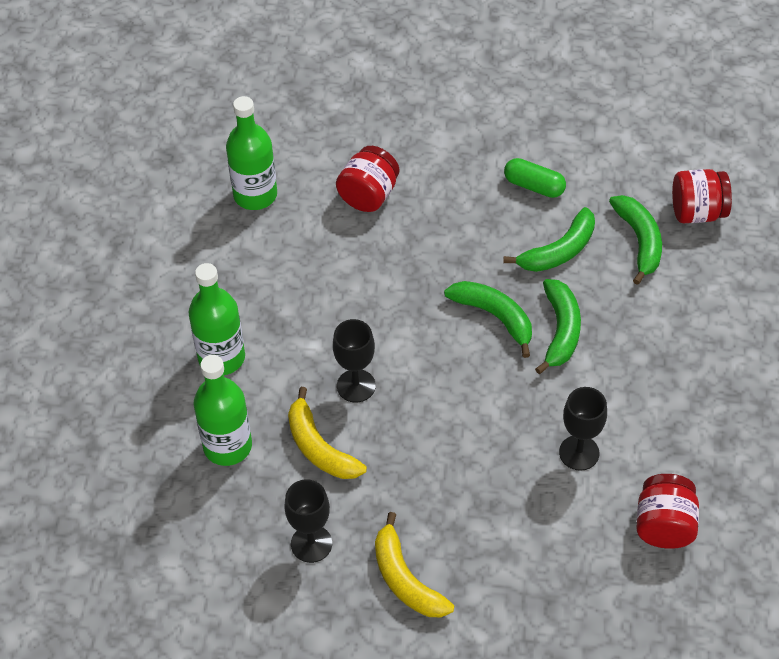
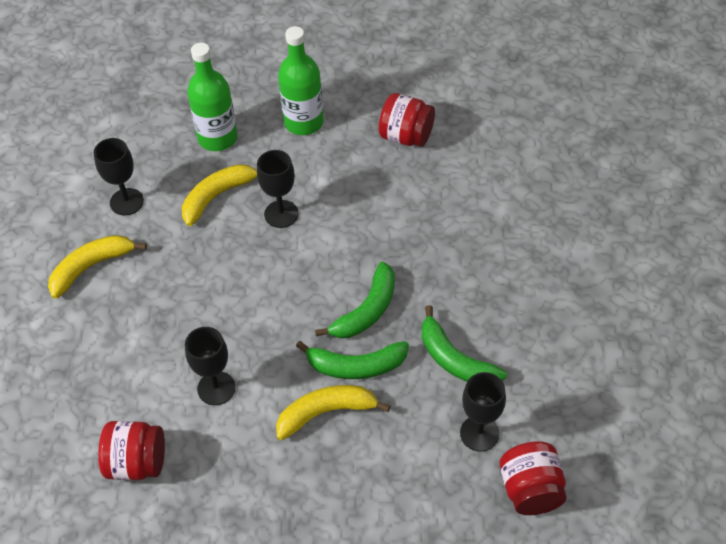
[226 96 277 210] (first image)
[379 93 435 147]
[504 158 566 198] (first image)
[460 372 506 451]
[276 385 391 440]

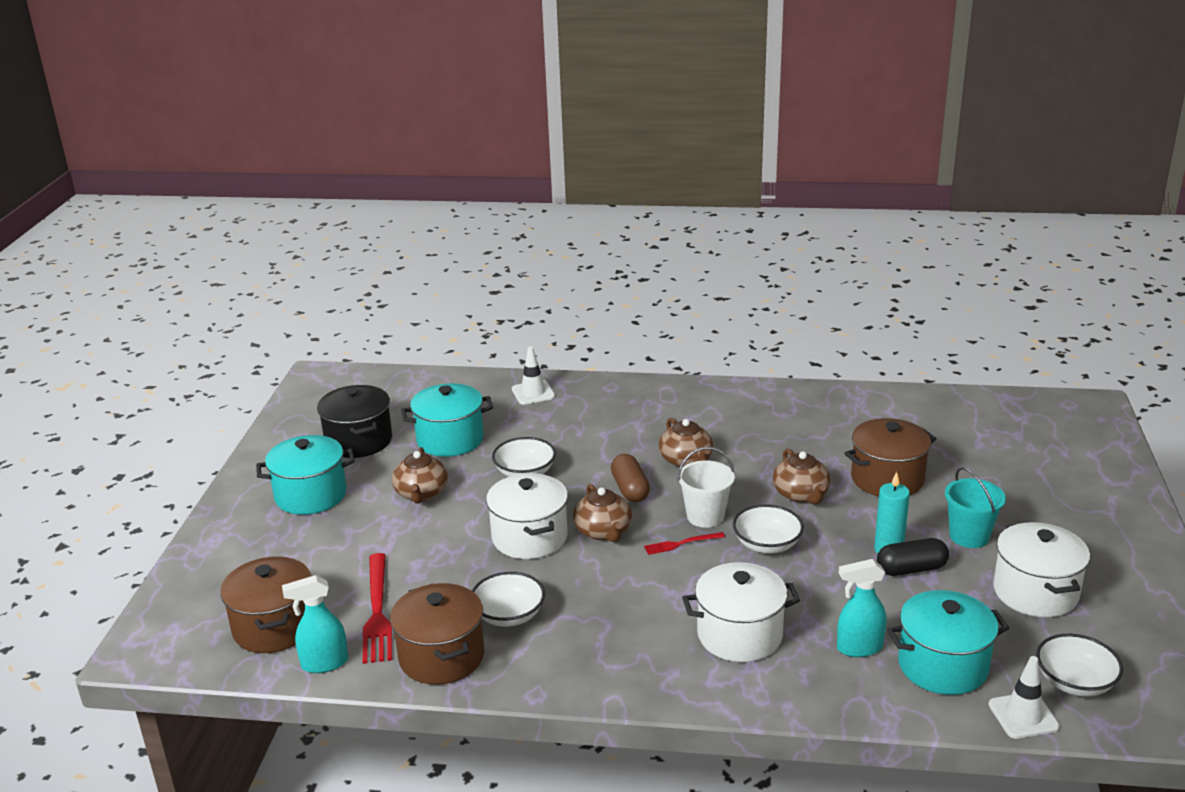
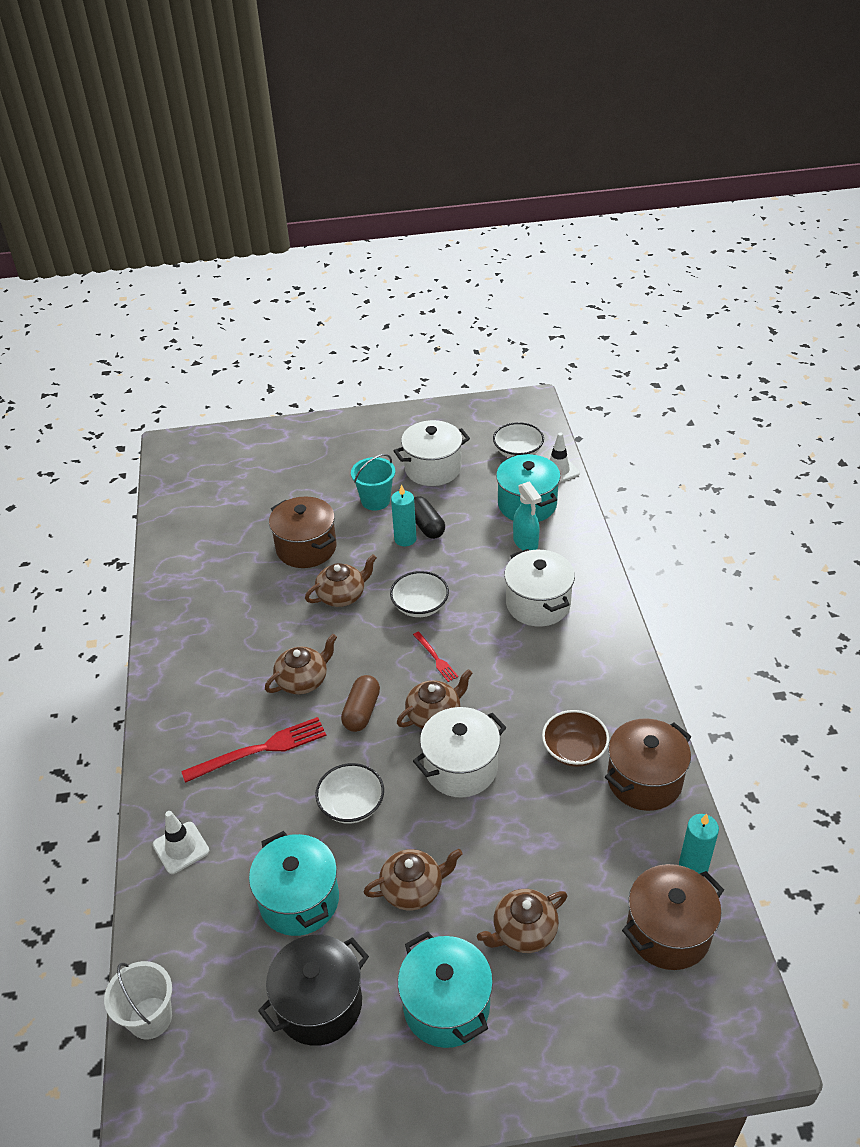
[104 961 172 1039]
[341 675 380 732]
[181 717 326 783]
[542 710 609 767]
[679 814 719 874]
[477 889 567 953]

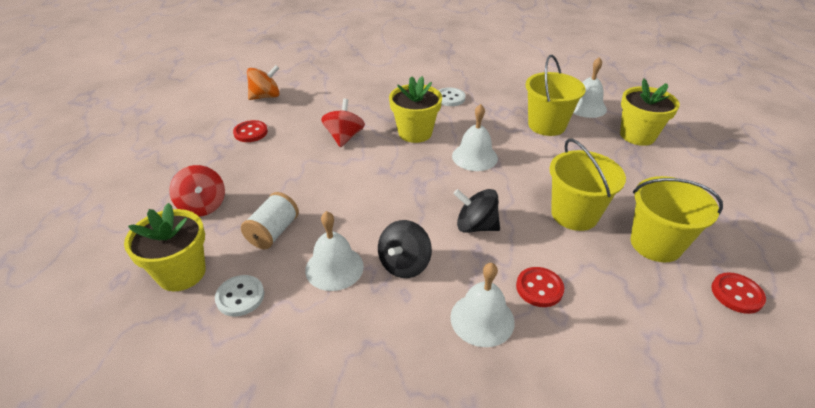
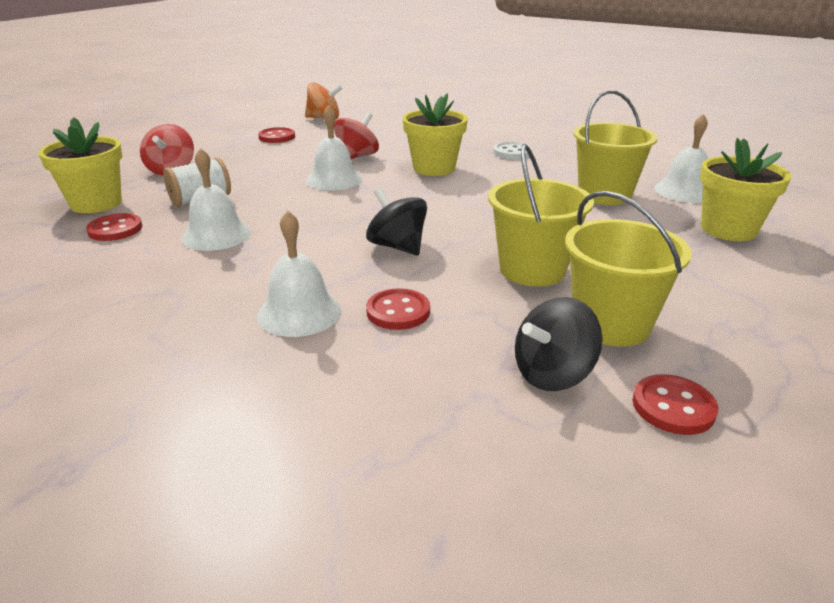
[306 105 362 191]
[515 297 603 391]
[86 213 142 241]

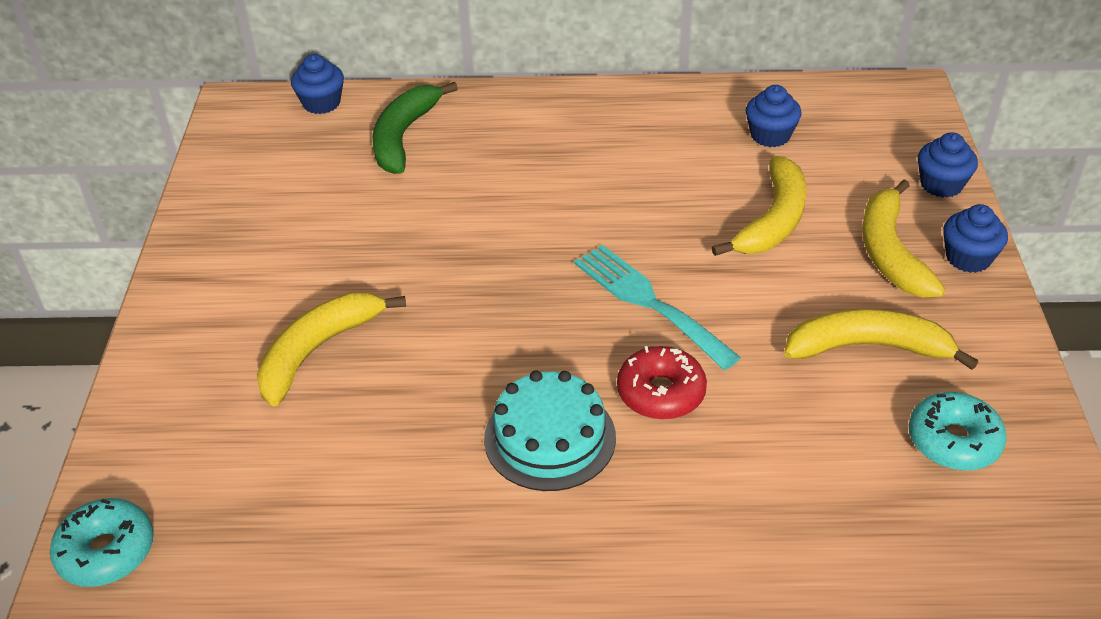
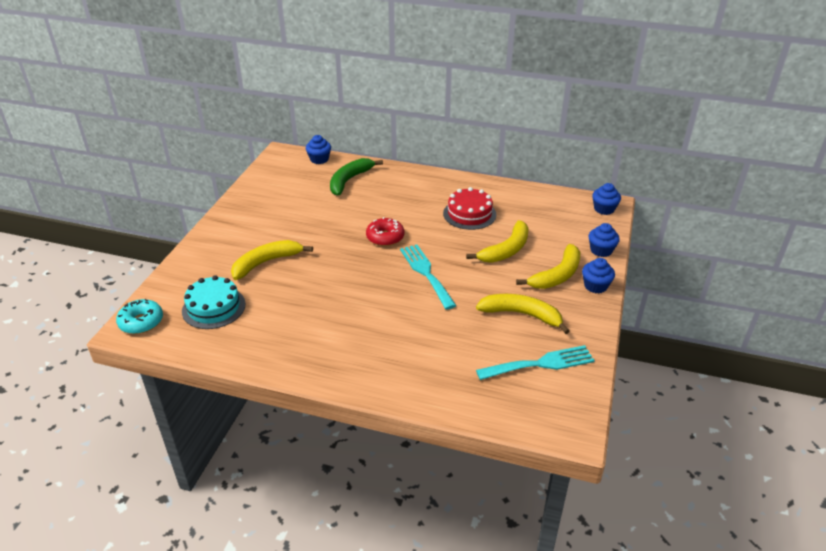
[592 183 621 215]
[516 244 580 289]
[366 217 404 246]
[182 275 246 329]
[476 345 595 380]
[443 187 496 230]

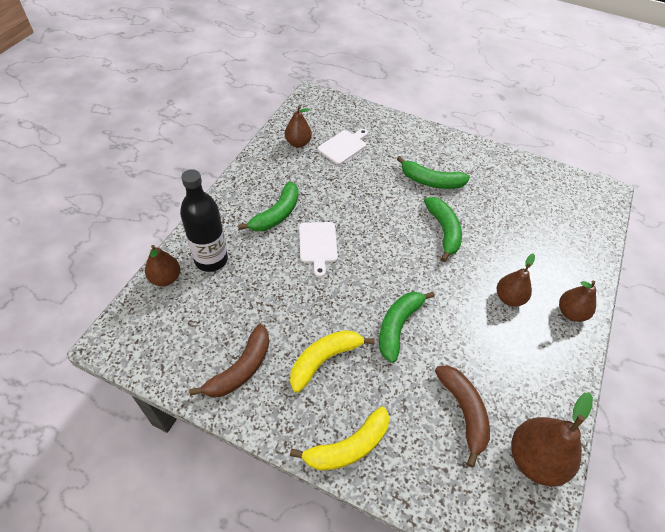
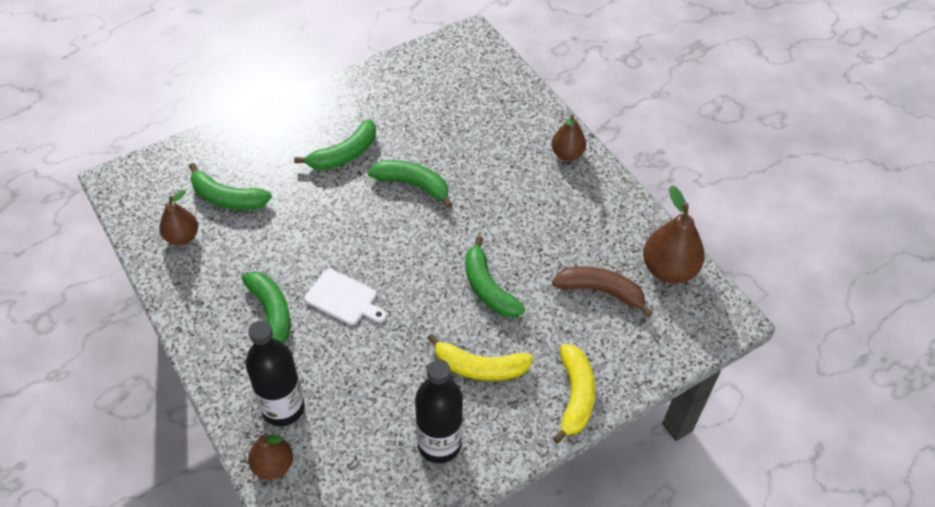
[189 163 272 210]
[497 253 535 306] (first image)
[415 359 463 463]
[427 334 533 381]

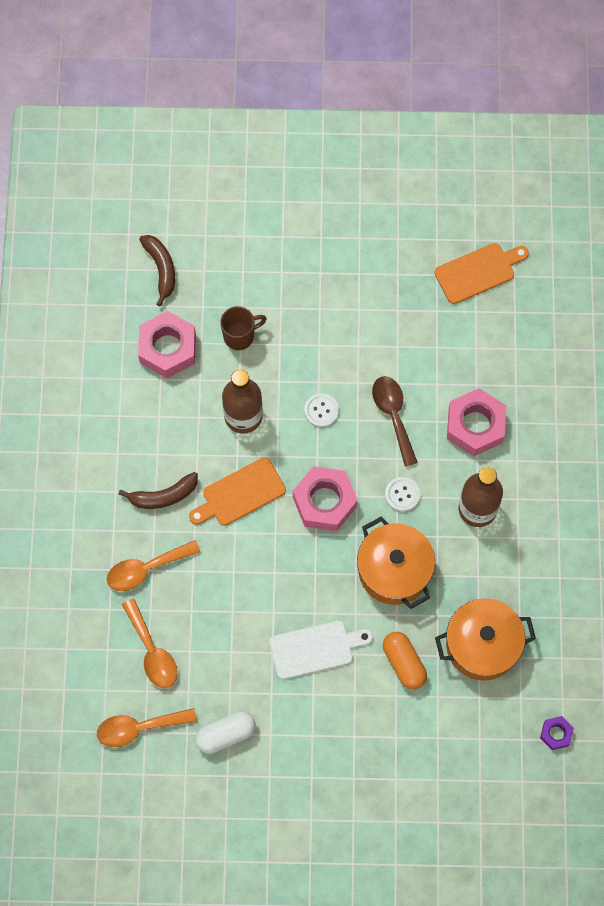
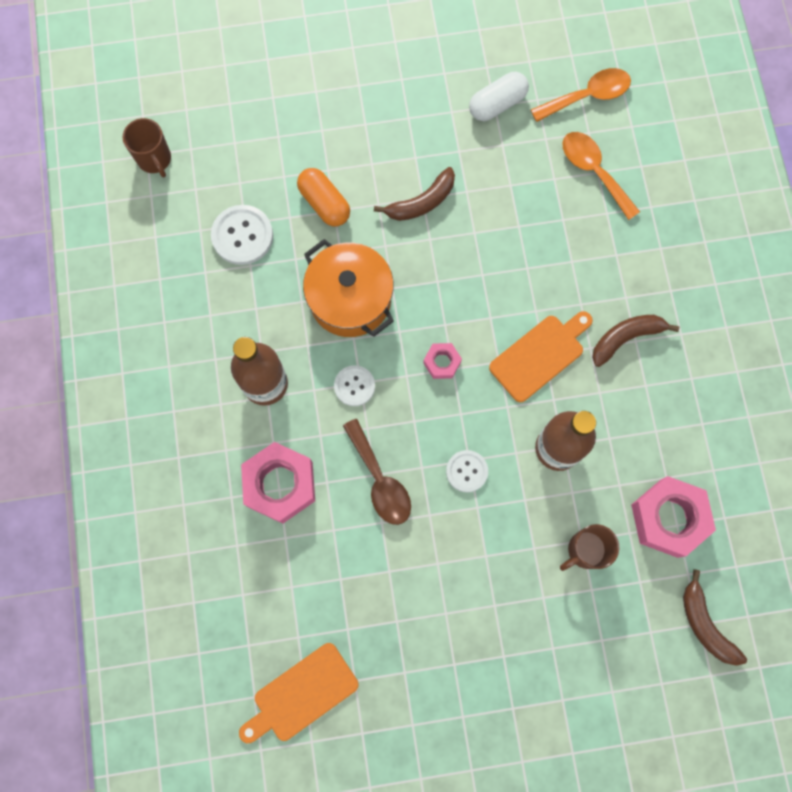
[423 343 462 379]
[107 540 200 591] (first image)
[211 205 273 265]
[374 167 455 221]
[123 118 171 177]

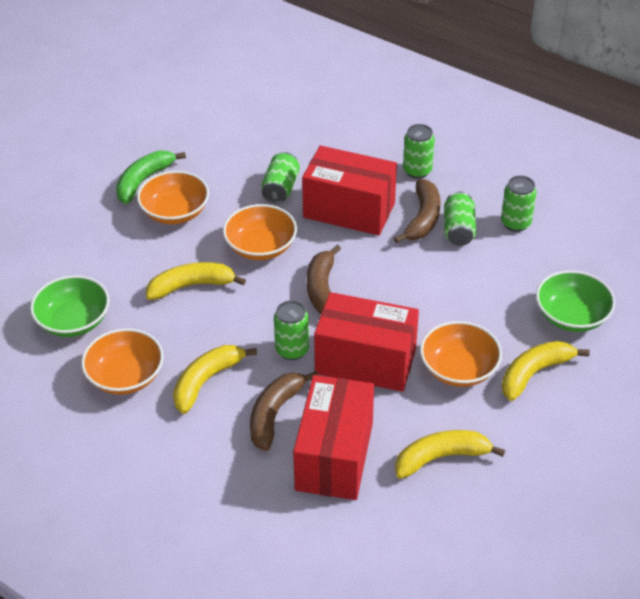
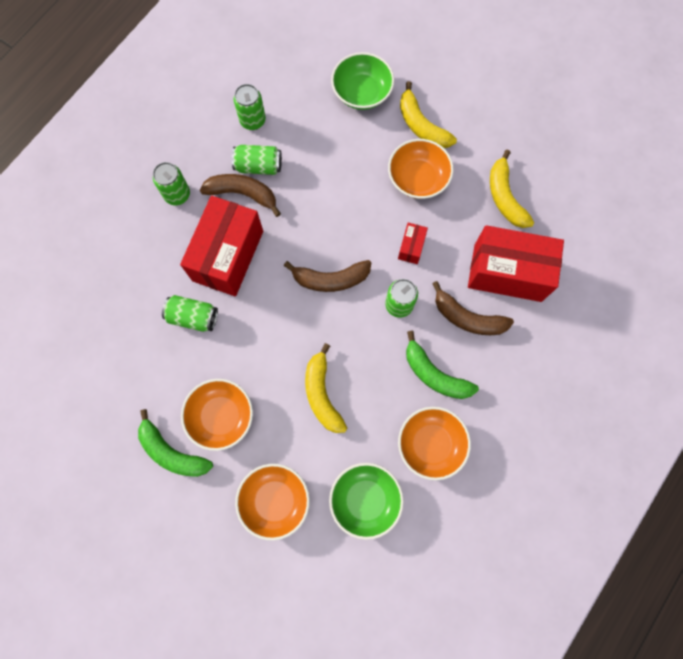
[235 464 310 541]
[398 223 428 264]
[406 331 479 399]

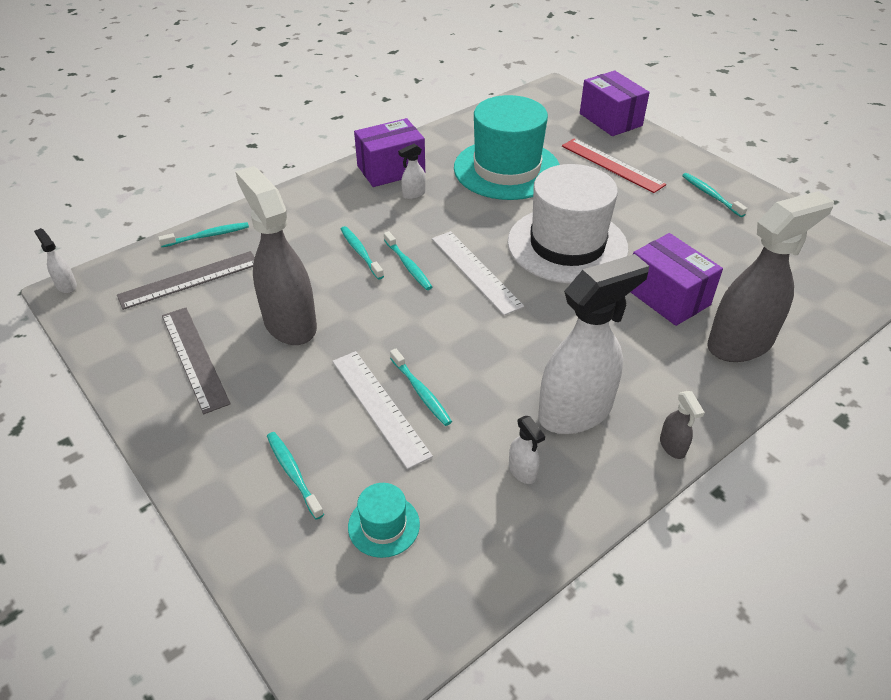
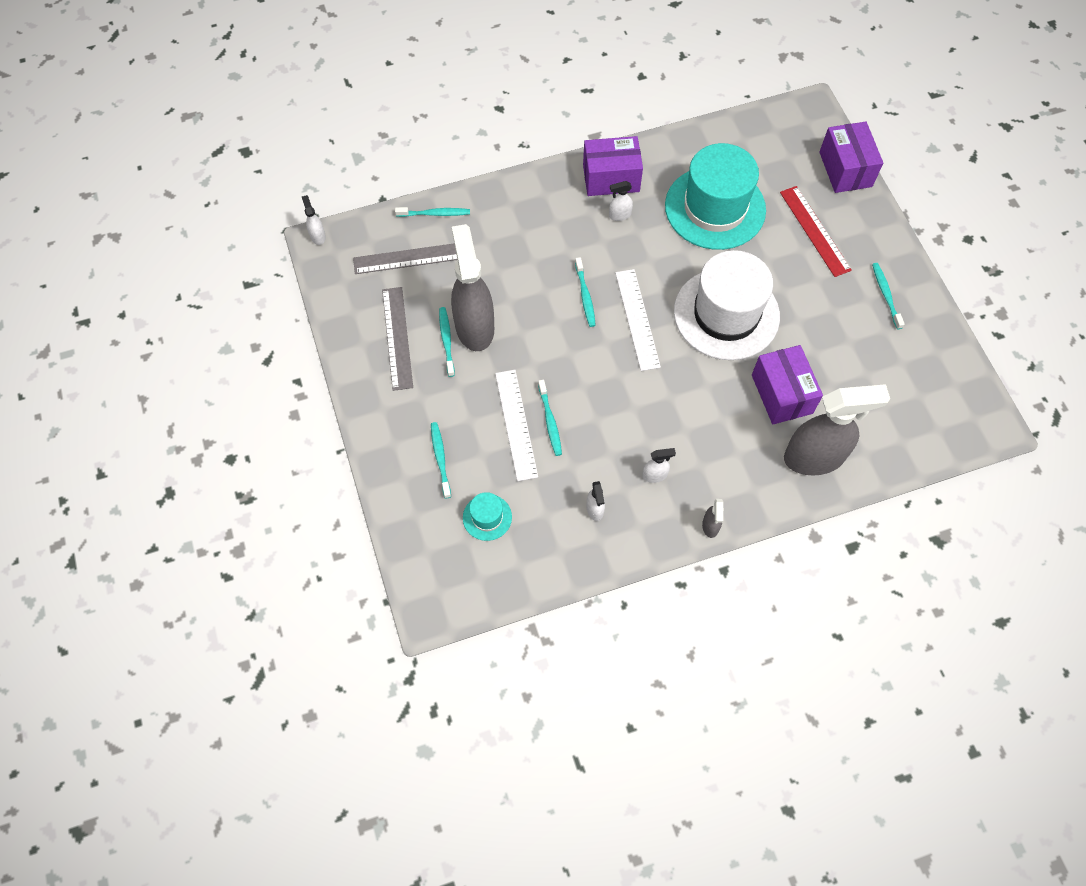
[439 307 455 377]
[642 448 676 483]

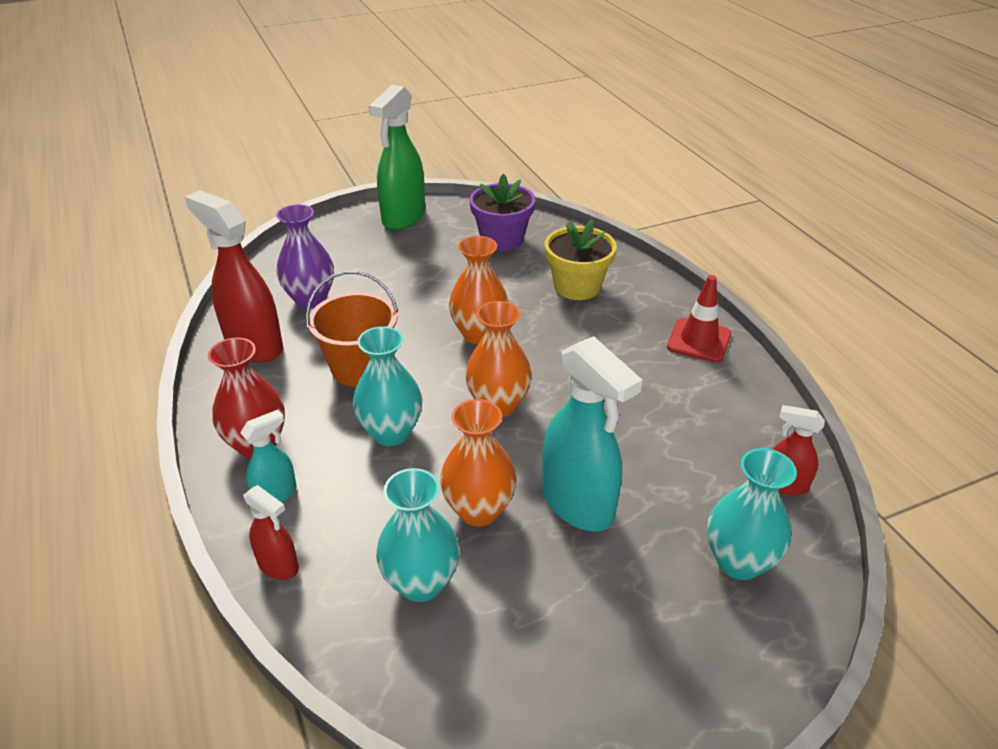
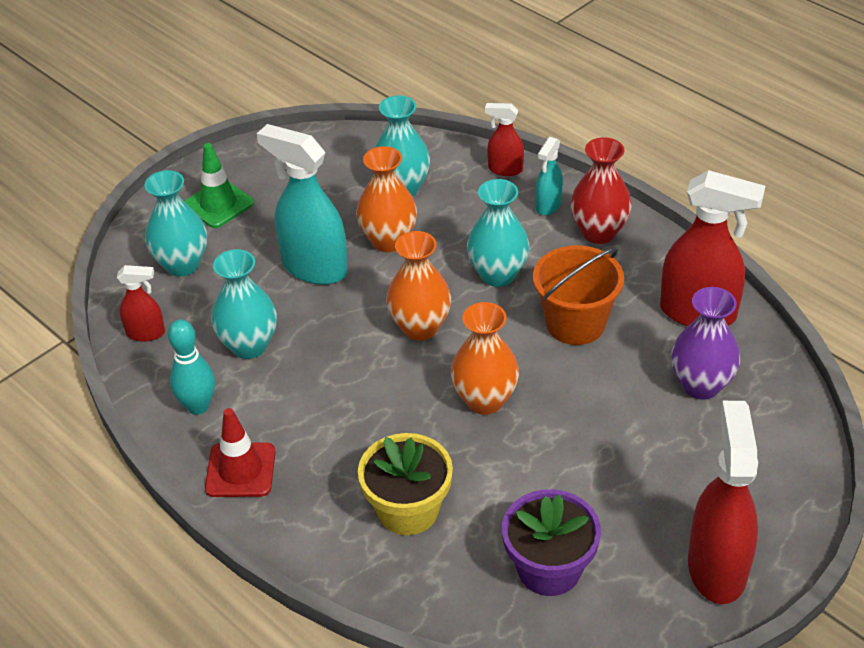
[688 401 758 604]
[184 143 254 228]
[211 249 277 359]
[168 319 215 415]

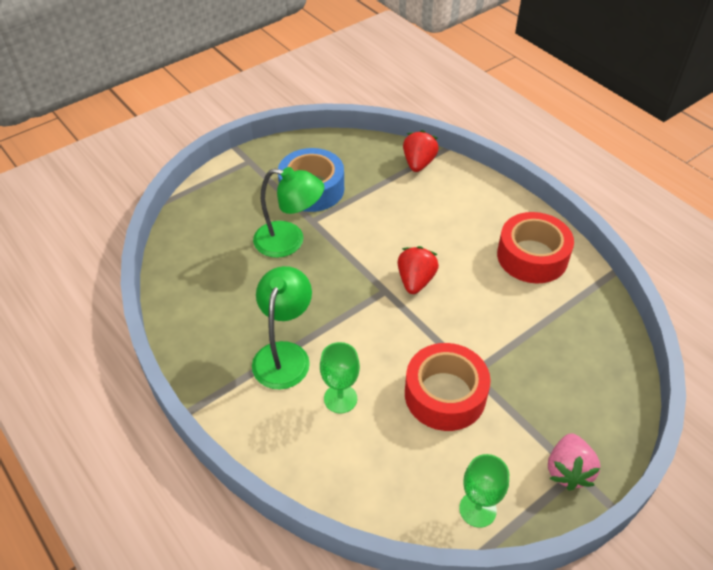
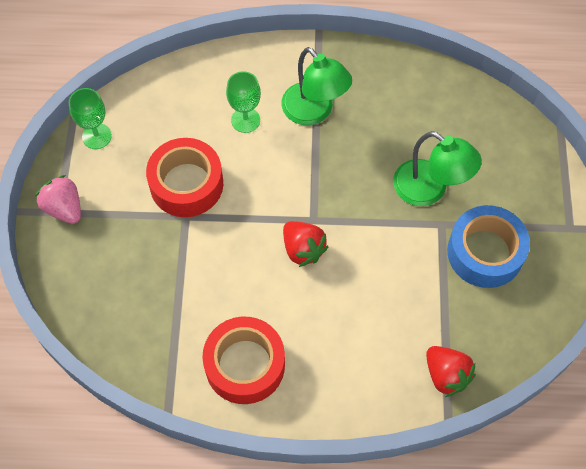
[393 131 482 206]

